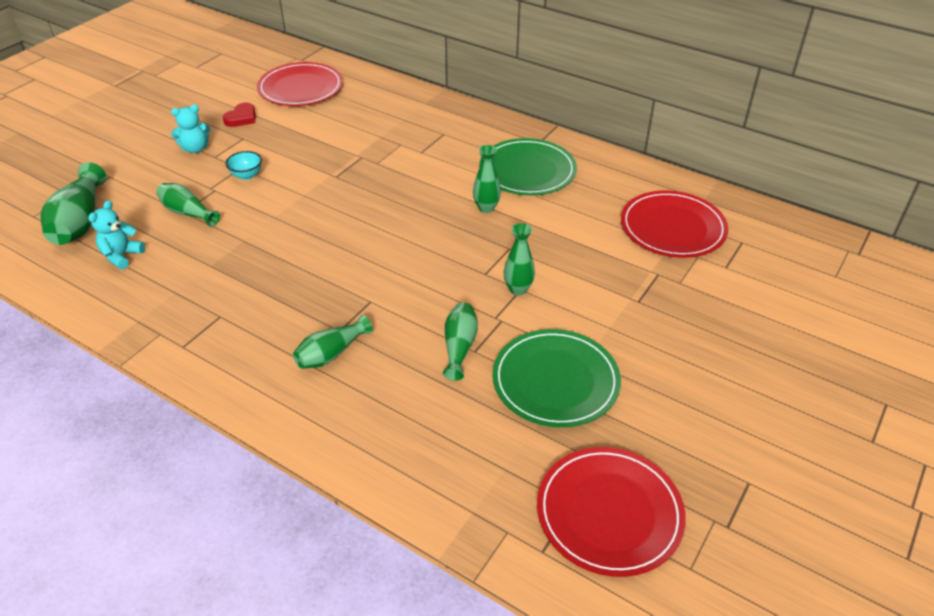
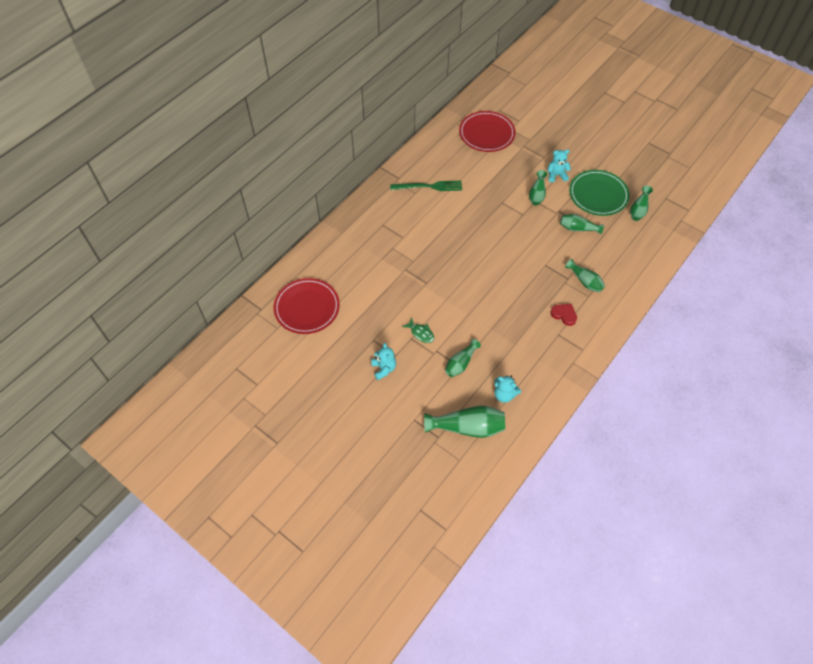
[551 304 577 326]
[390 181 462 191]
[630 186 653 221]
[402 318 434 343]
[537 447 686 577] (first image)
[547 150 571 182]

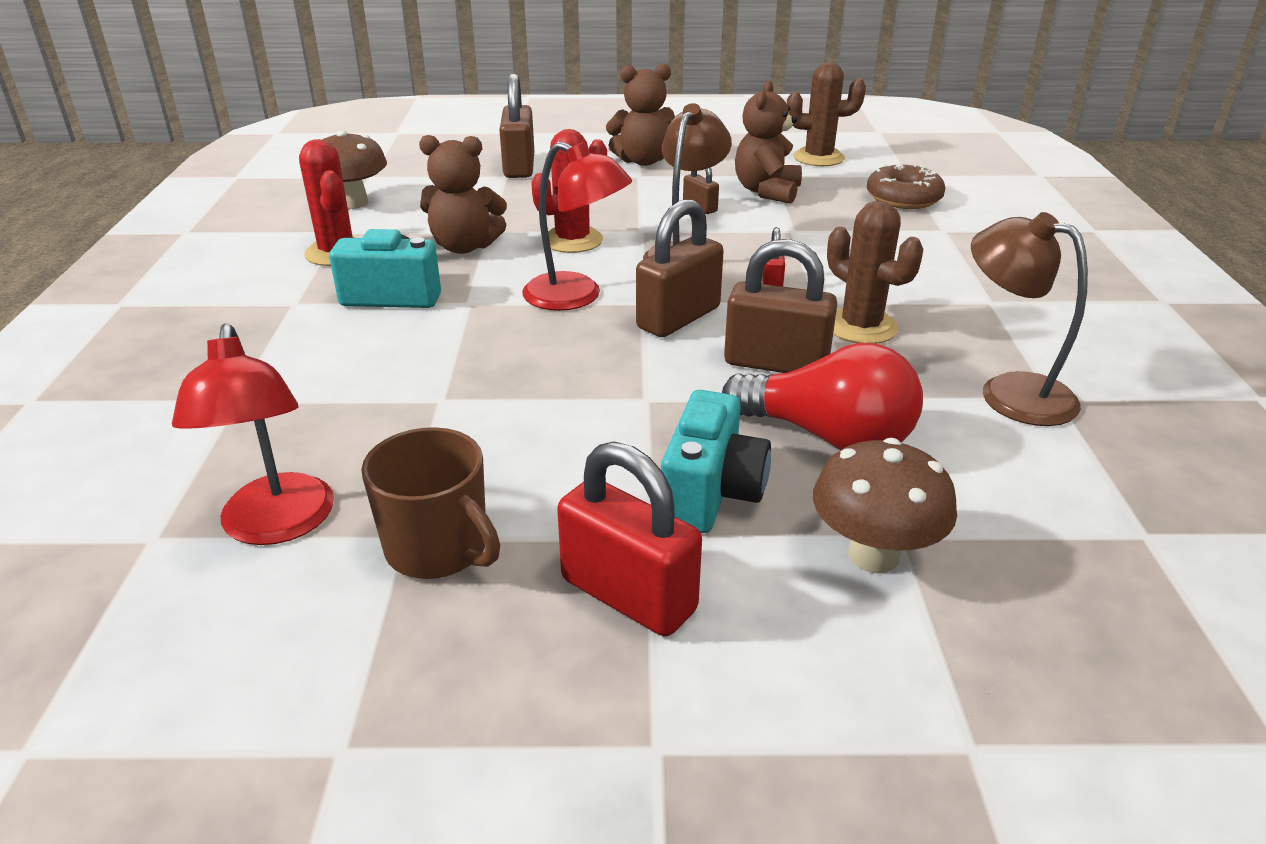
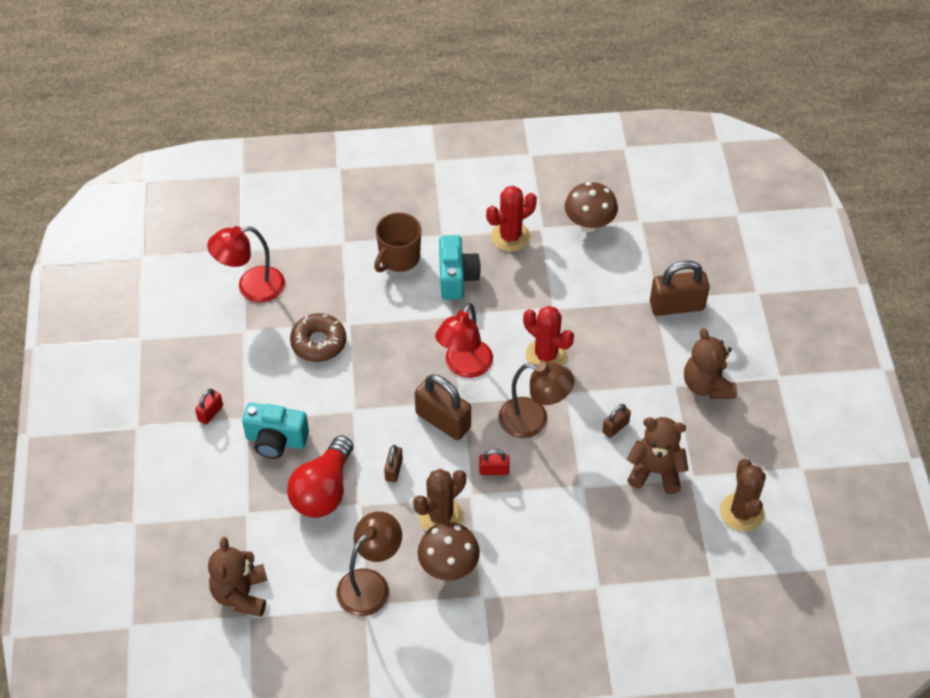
[208 537 268 617]
[290 313 346 362]
[384 445 403 482]
[374 213 421 272]
[417 522 480 581]
[195 389 223 425]

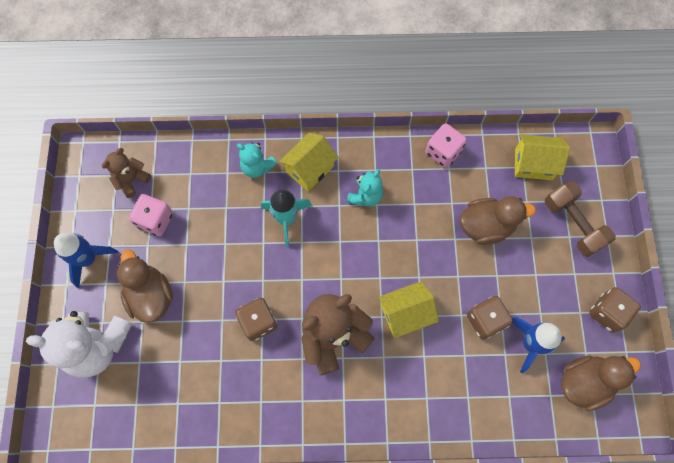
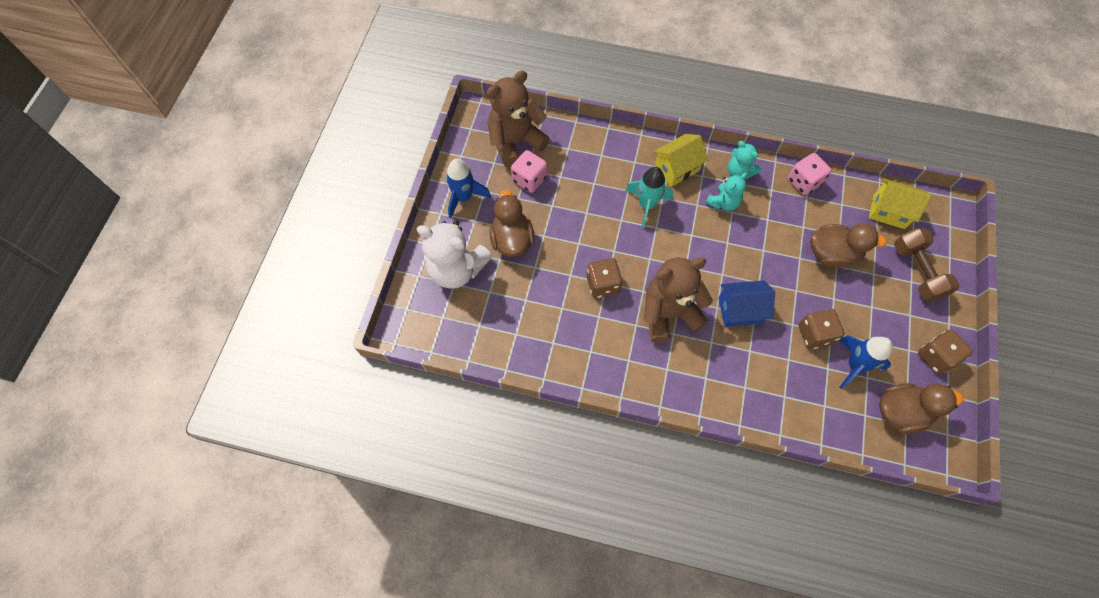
[728 141 761 179]
[486 71 550 168]
[719 280 775 327]

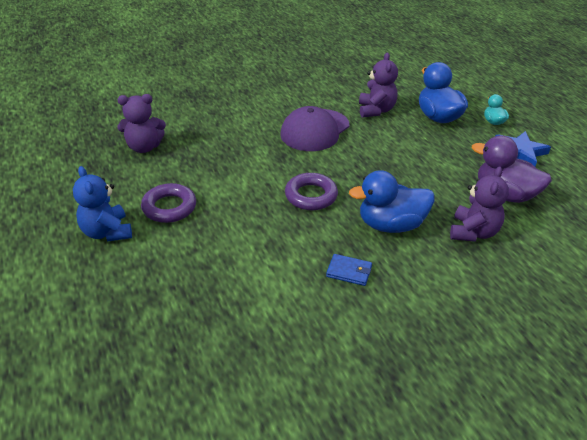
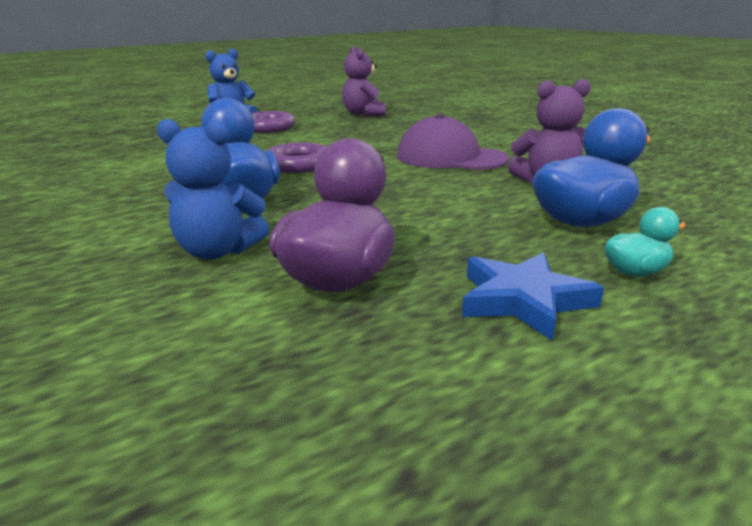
[157 119 269 260]
[326 254 372 286] (first image)

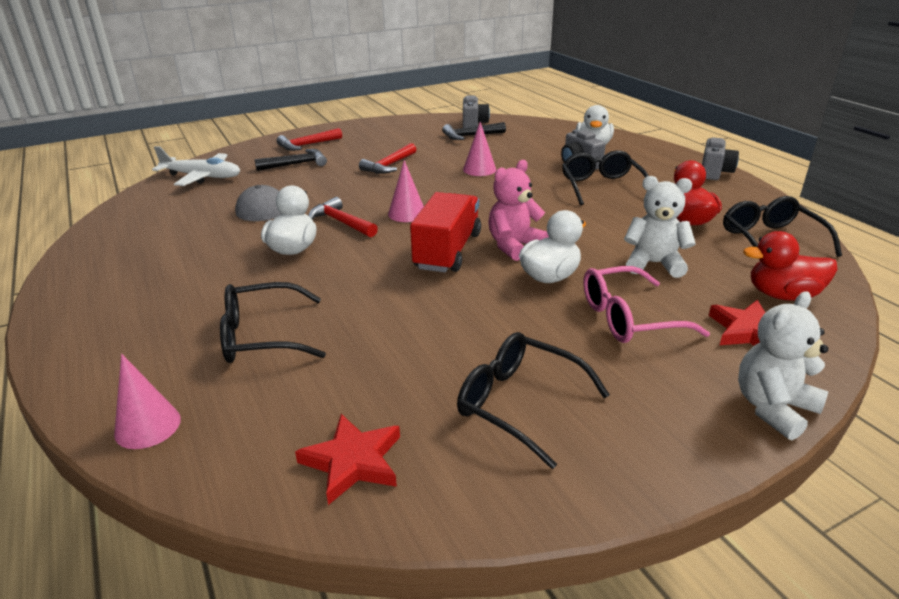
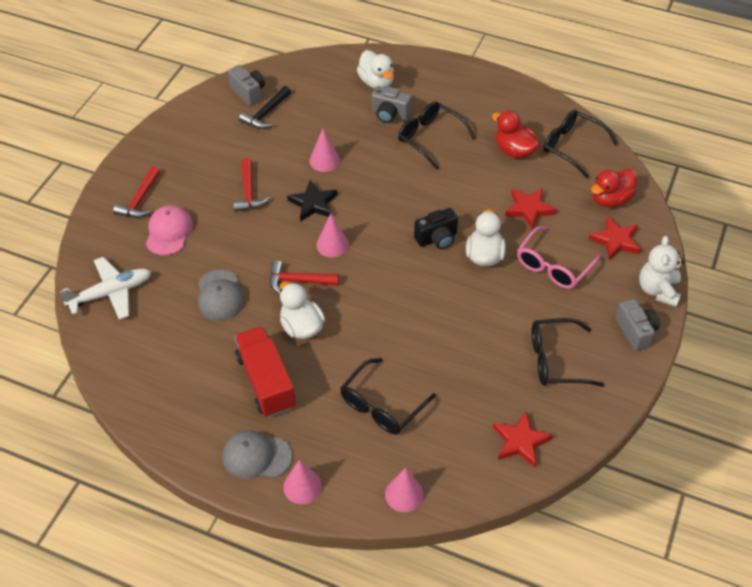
[615 299 660 351]
[146 205 193 255]
[414 208 458 249]
[505 188 556 229]
[234 326 296 417]
[287 180 337 222]
[222 430 292 479]
[283 460 322 504]

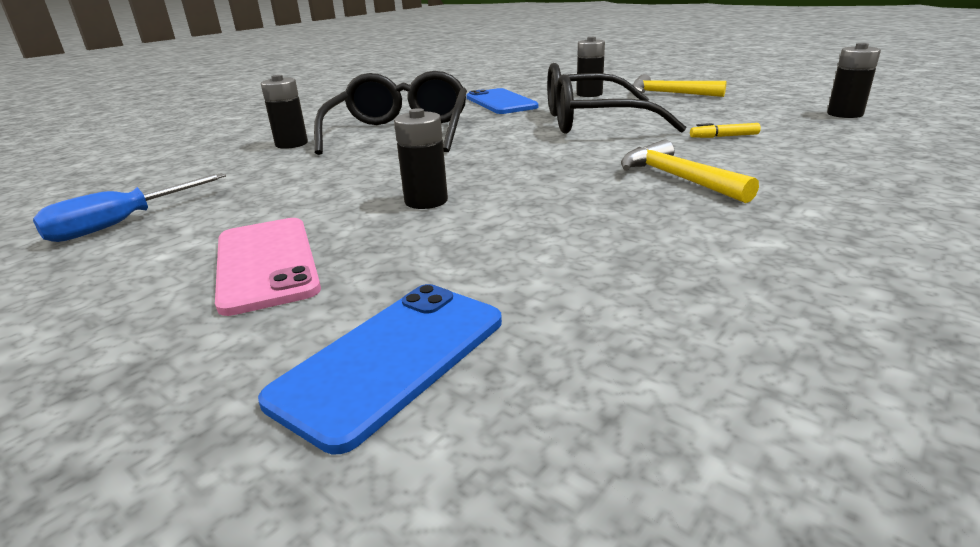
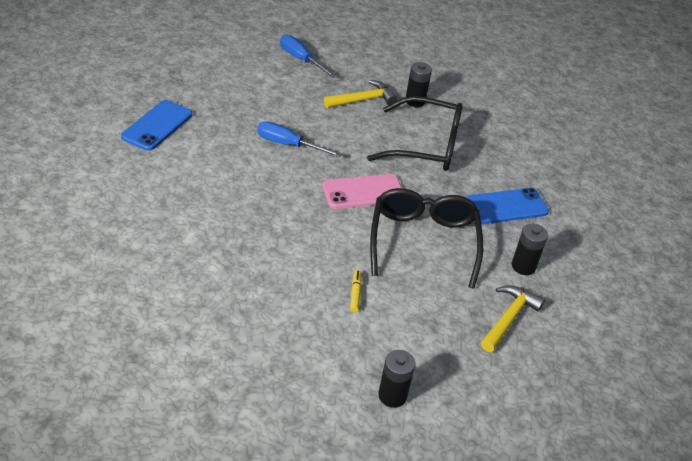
[257 121 342 157]
[324 80 397 108]
[322 174 402 209]
[121 100 192 151]

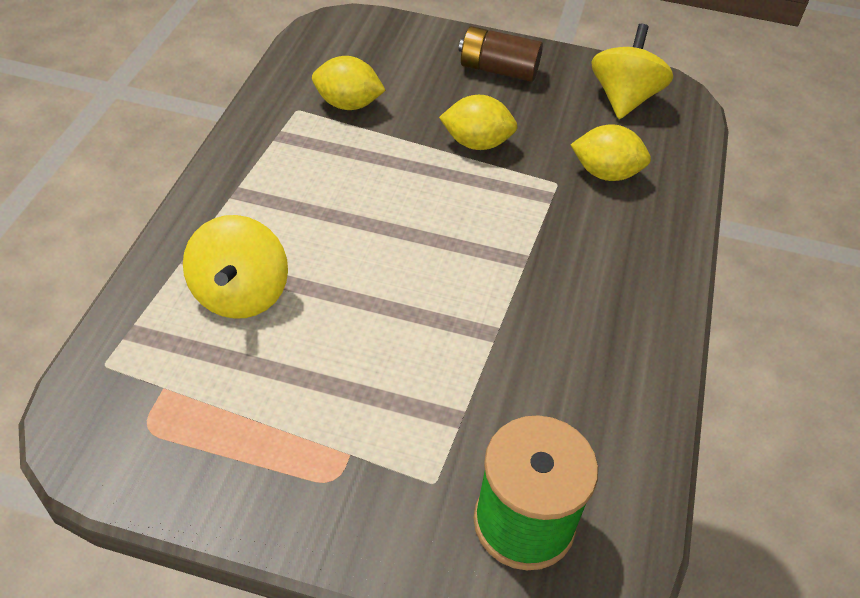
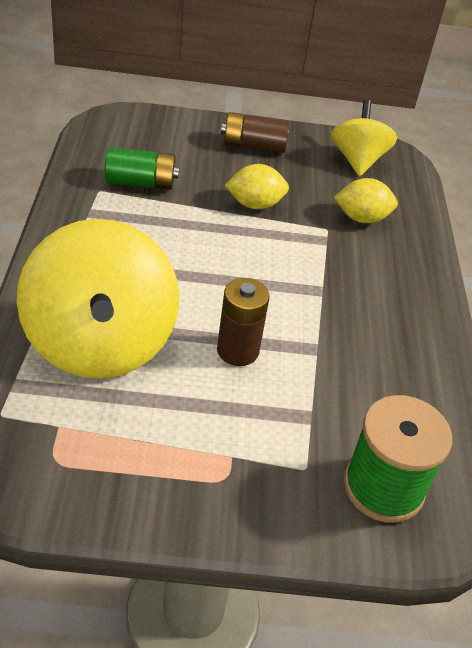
[104 147 179 190]
[17 219 180 378]
[217 278 270 366]

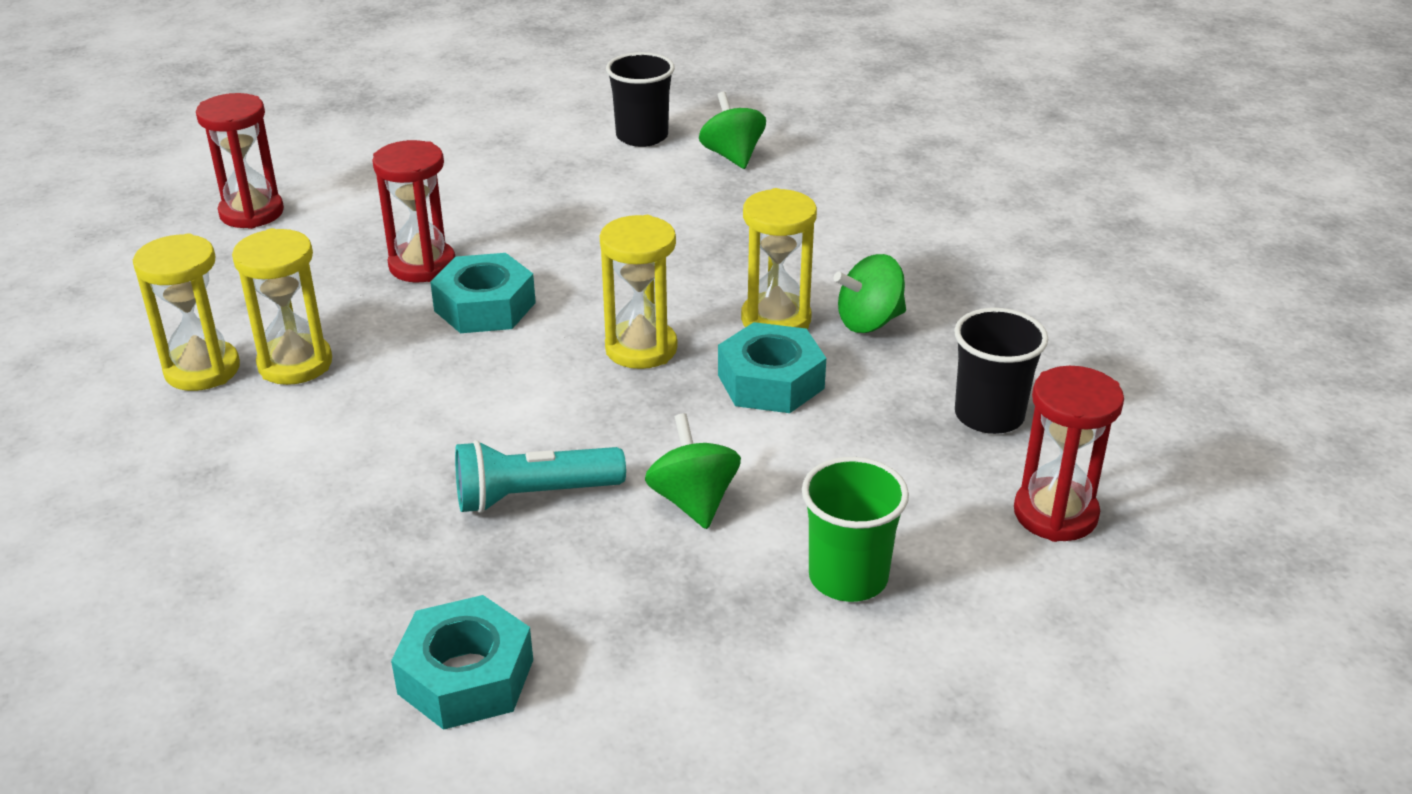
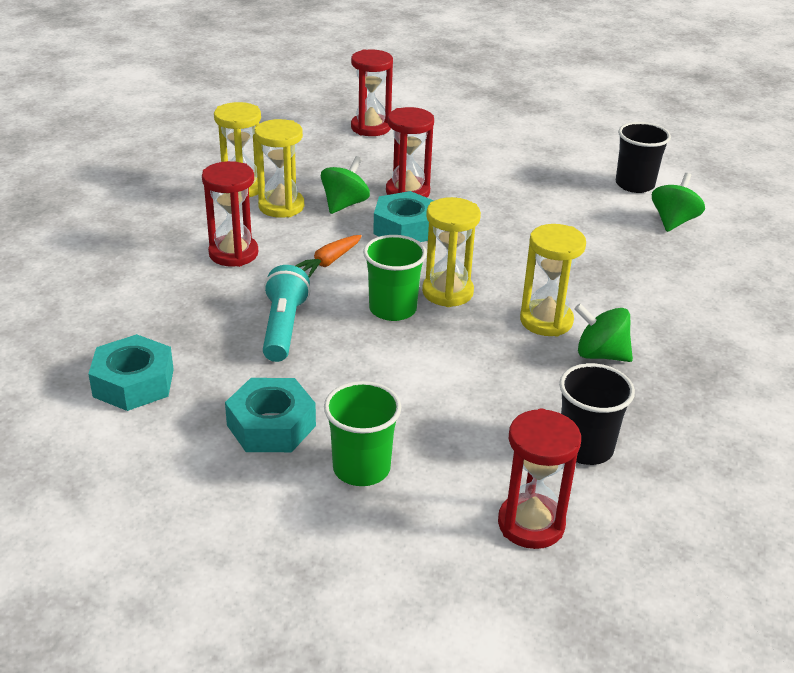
[225 378 316 452]
[321 156 370 214]
[263 265 310 362]
[202 161 258 267]
[295 235 362 278]
[363 235 427 321]

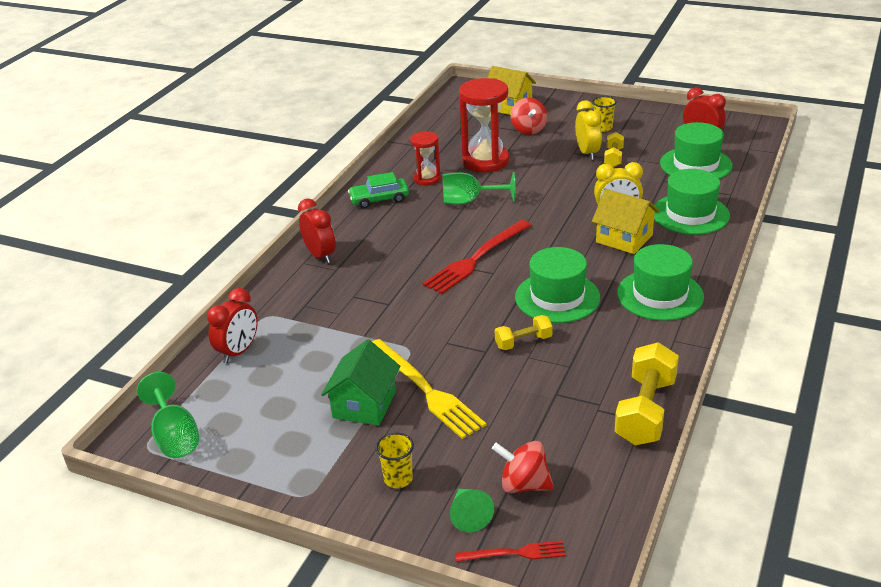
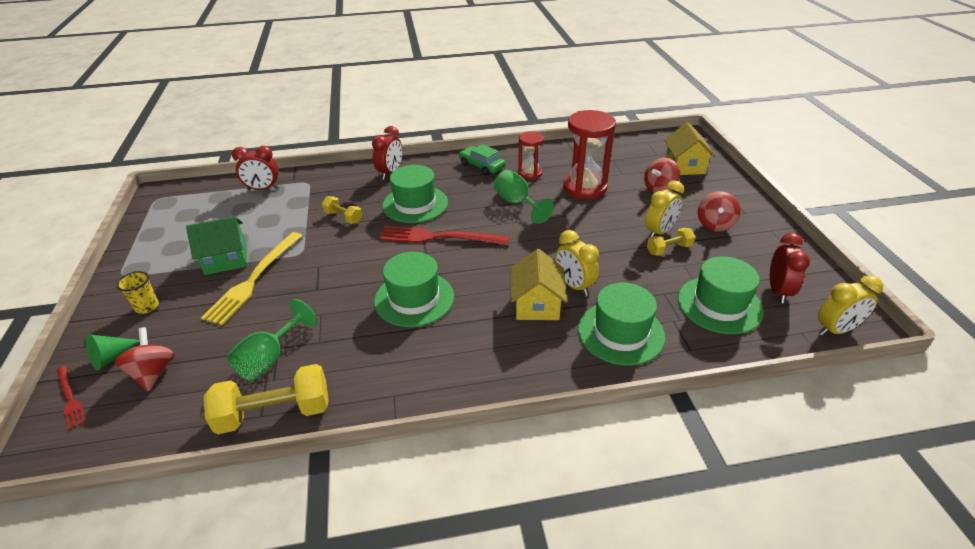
[698 191 741 232]
[382 165 448 223]
[322 196 362 224]
[227 299 317 381]
[818 275 883 336]

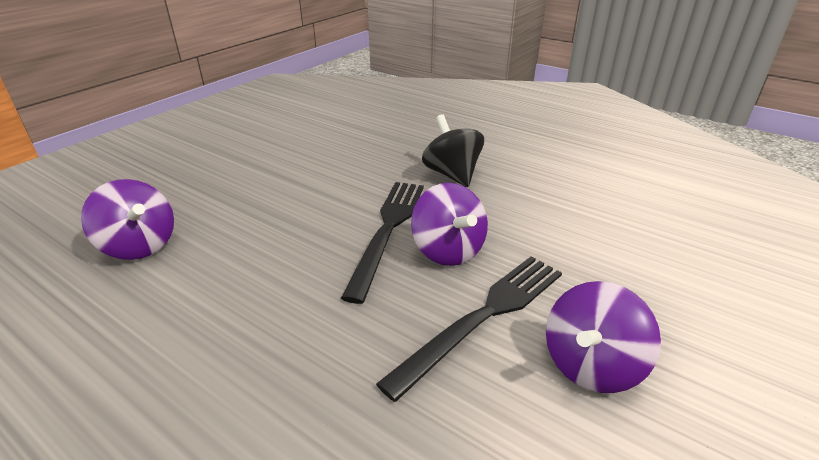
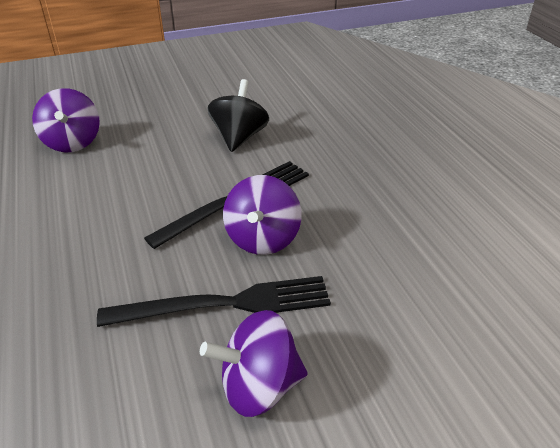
[207 79 269 152]

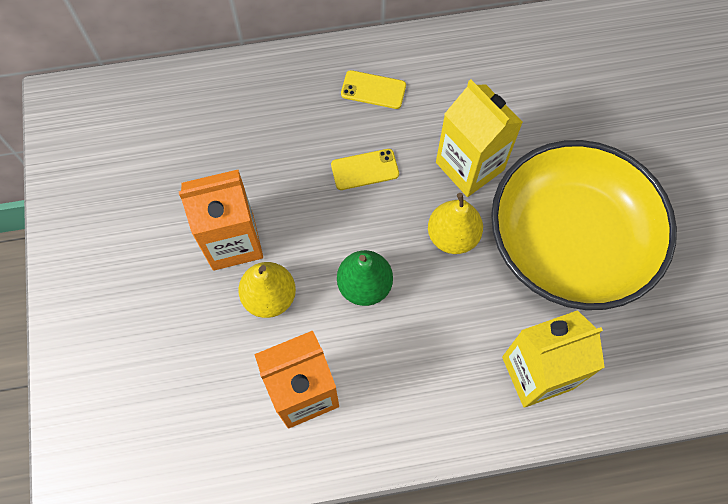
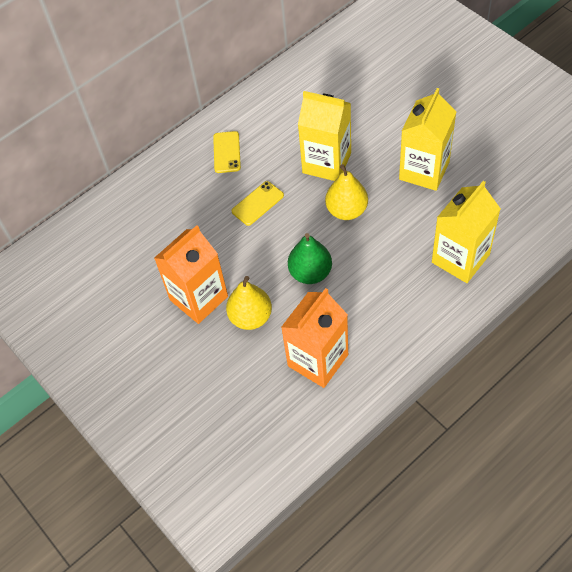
[213 131 241 173]
[399 88 456 191]

